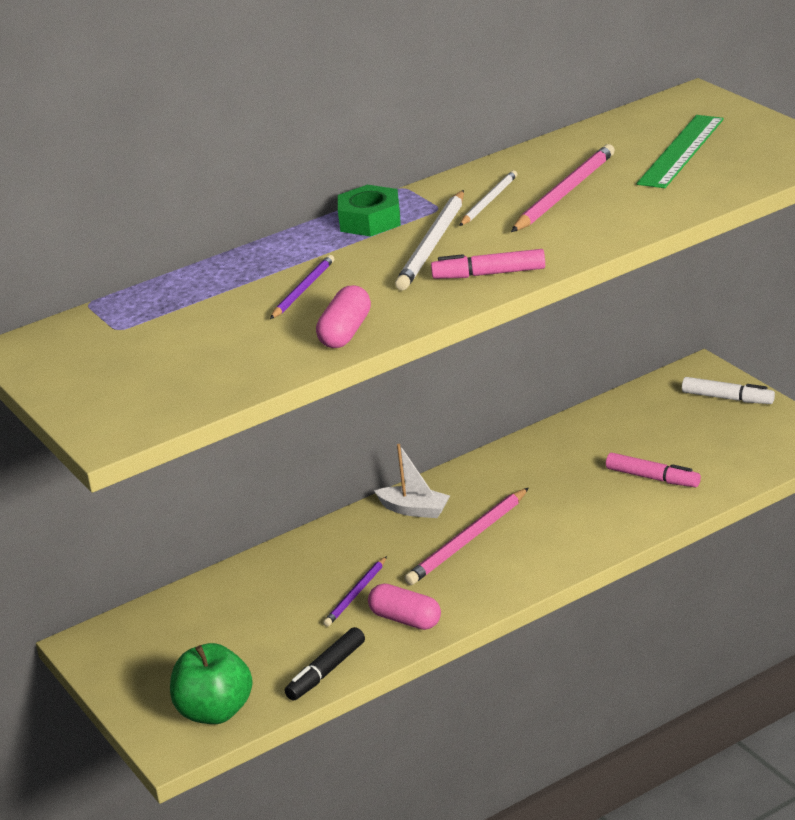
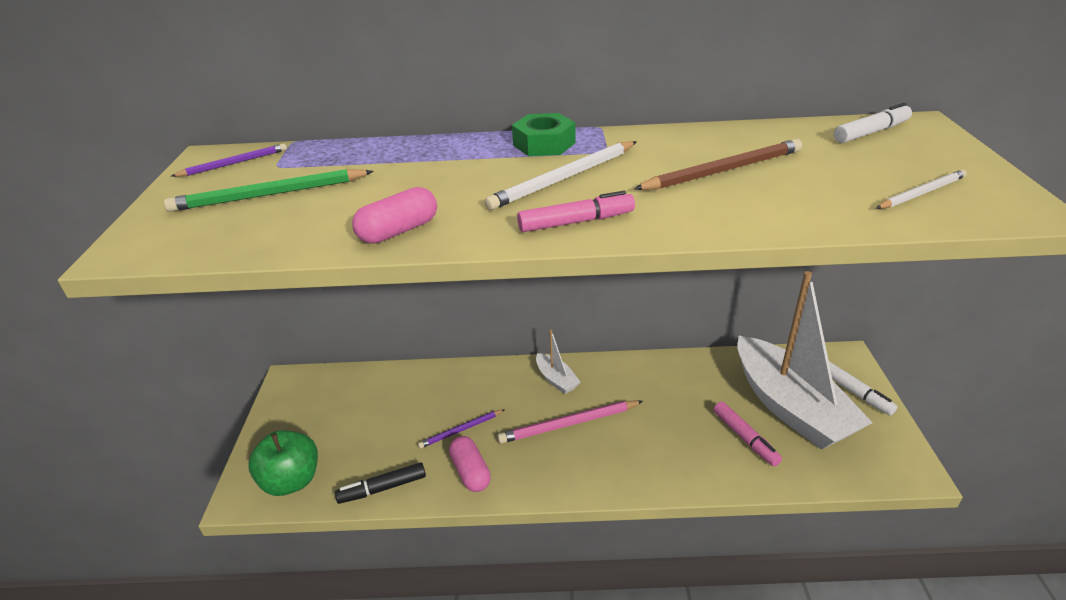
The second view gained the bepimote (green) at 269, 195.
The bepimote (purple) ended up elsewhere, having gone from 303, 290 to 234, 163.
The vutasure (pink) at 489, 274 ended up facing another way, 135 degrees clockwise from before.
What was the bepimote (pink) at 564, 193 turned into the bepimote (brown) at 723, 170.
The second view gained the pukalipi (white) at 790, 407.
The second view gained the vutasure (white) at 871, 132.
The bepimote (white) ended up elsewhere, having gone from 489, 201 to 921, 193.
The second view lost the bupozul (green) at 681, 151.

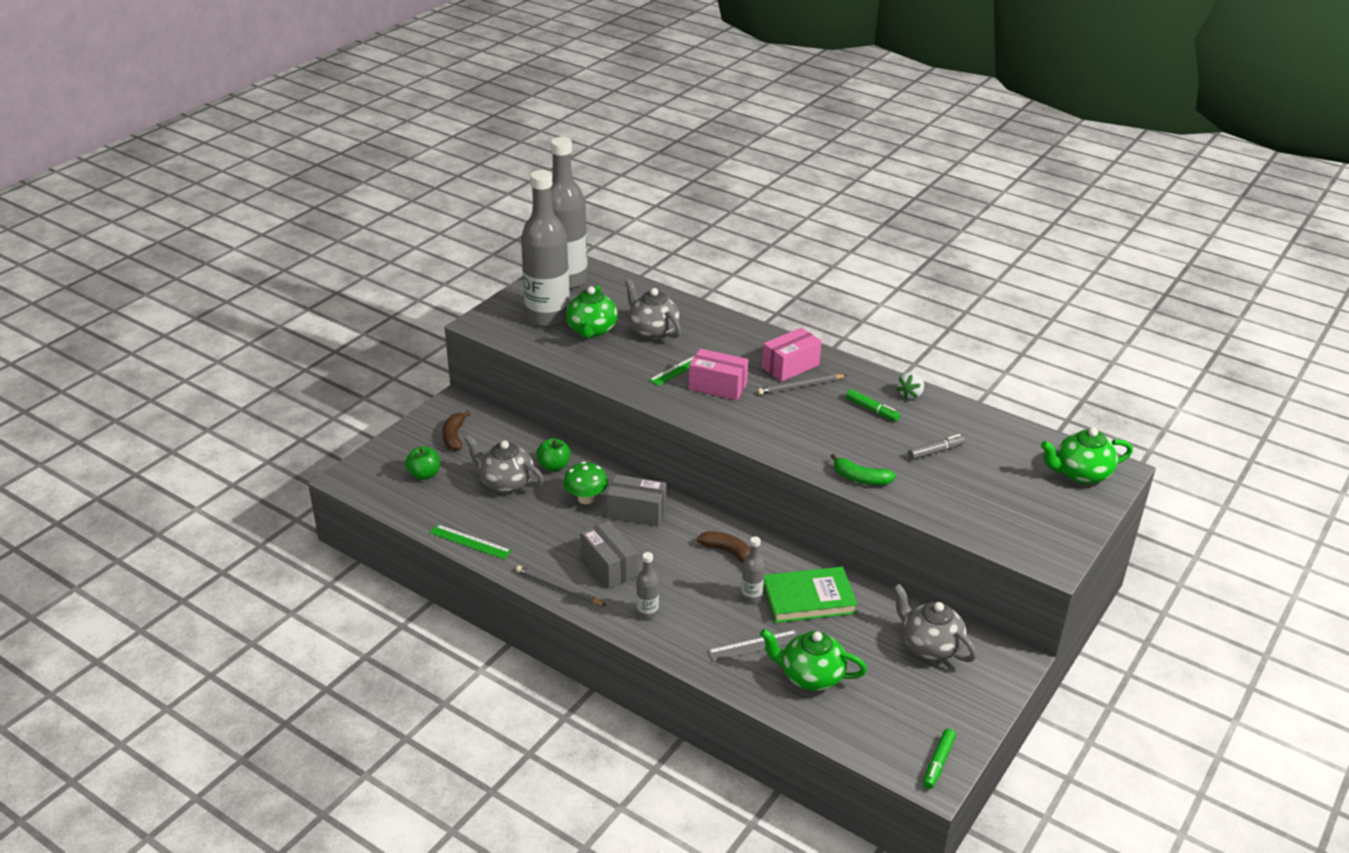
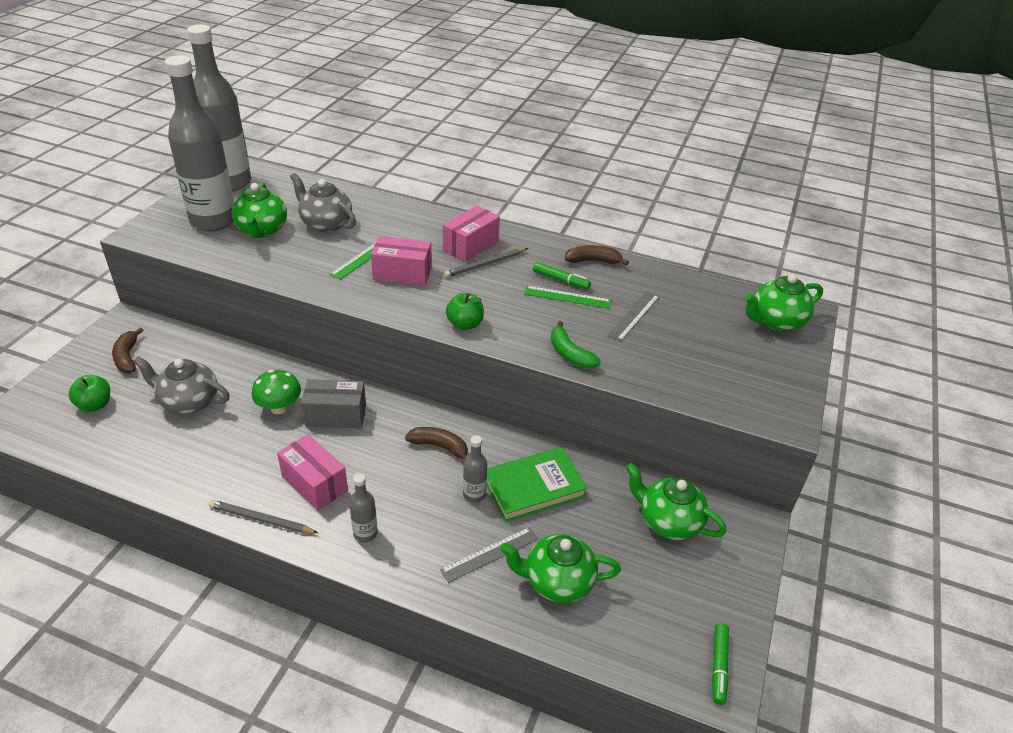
What was the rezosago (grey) at 609, 566 turned into the rezosago (pink) at 314, 483.
The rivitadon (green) ended up elsewhere, having gone from 554, 466 to 465, 324.
The bupozul (green) ended up elsewhere, having gone from 470, 542 to 567, 297.
The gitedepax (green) at 860, 478 ended up facing another way, 45 degrees clockwise from before.
Where the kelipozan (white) stood at 910, 394, the gitedepax (brown) came to stand at 593, 261.
Where the vutasure (grey) stood at 935, 451, the bupozul (grey) came to stand at 634, 315.
What was the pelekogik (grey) at 930, 646 turned into the pelekogik (green) at 668, 521.

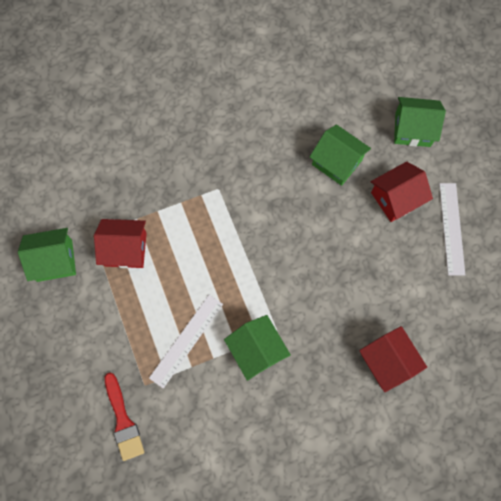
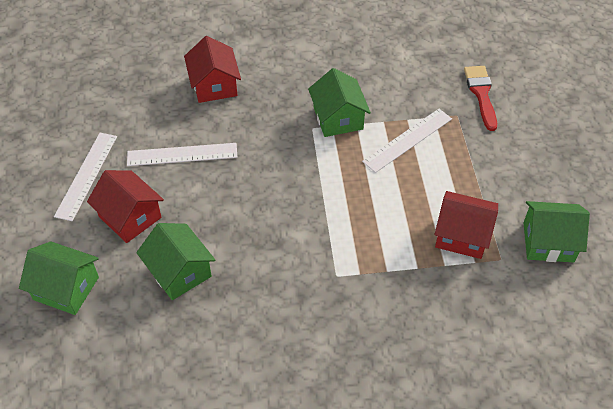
The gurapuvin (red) at 396, 198 ended up facing another way, 60 degrees clockwise from before.
The second view gained the bupozul (white) at 182, 155.

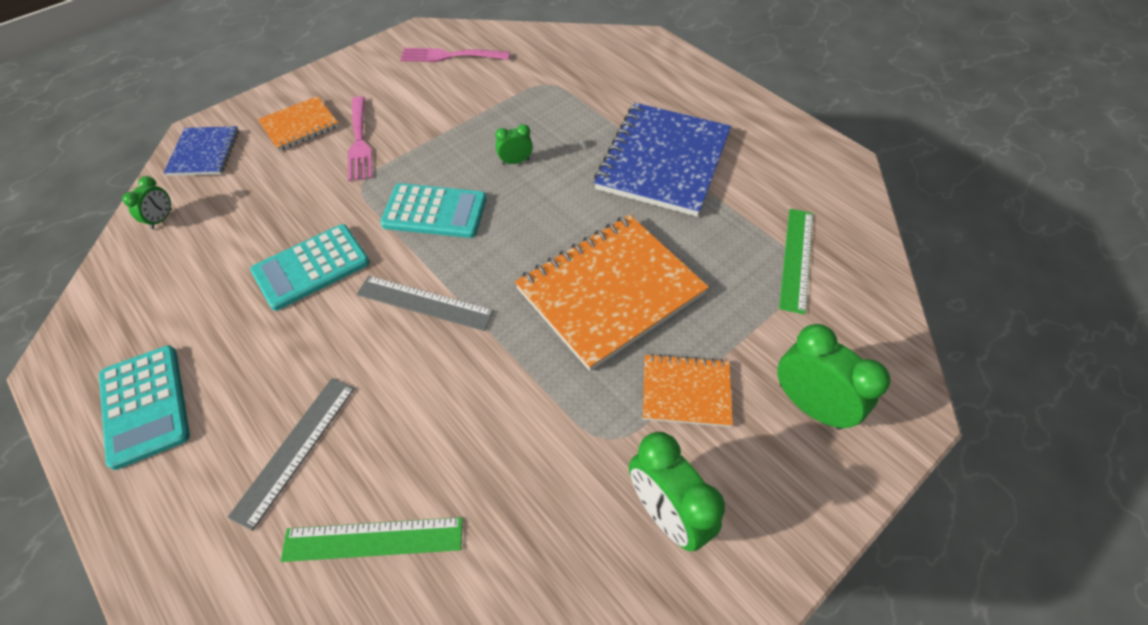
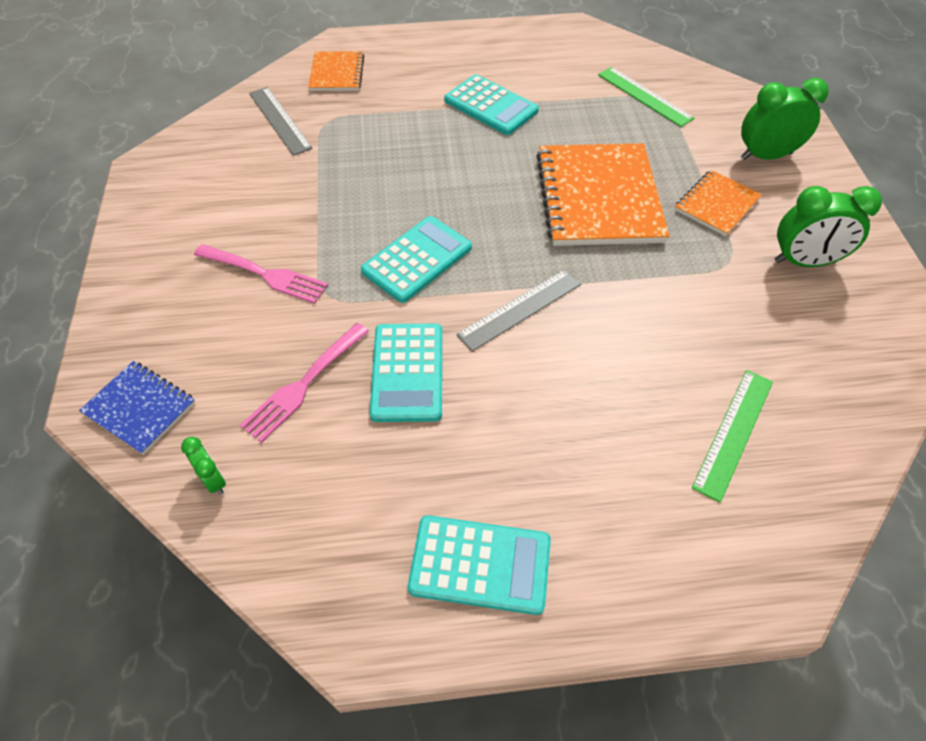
The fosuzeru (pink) ended up elsewhere, having gone from 450, 56 to 304, 384.
The bupozul (grey) ended up elsewhere, having gone from 295, 449 to 279, 120.
The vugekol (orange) ended up elsewhere, having gone from 300, 125 to 337, 73.
Where the vugekol (blue) stood at 663, 161, the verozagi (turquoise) came to stand at 491, 106.
The second view lost the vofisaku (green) at 515, 161.

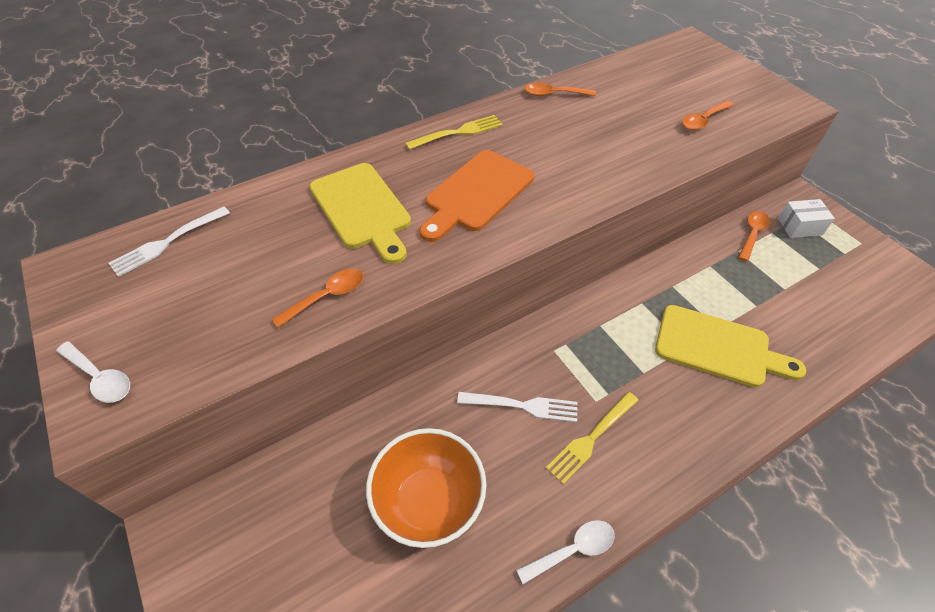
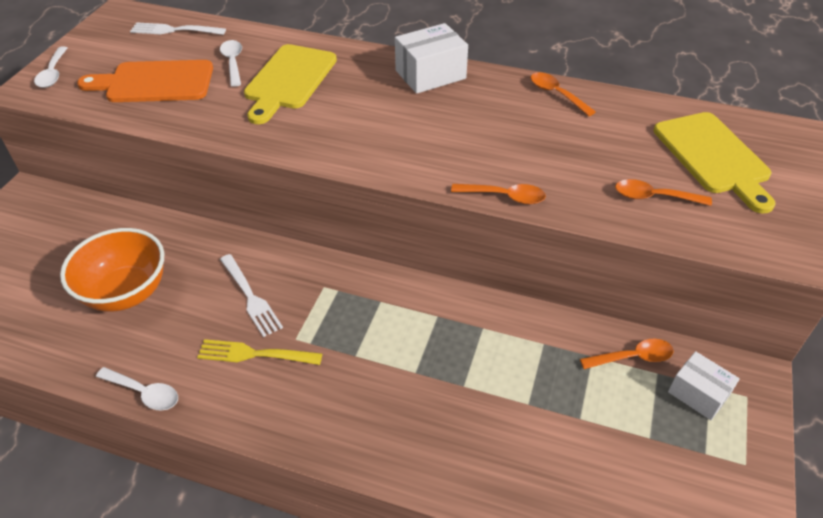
The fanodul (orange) ended up elsewhere, having gone from 476, 193 to 155, 82.
The second view gained the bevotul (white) at 233, 62.
Where the fosuzeru (yellow) stood at 457, 133, the rezosago (white) came to stand at 430, 74.
The bevotul (orange) ended up elsewhere, having gone from 327, 297 to 504, 197.
The fanodul (yellow) ended up elsewhere, having gone from 718, 347 to 713, 157.

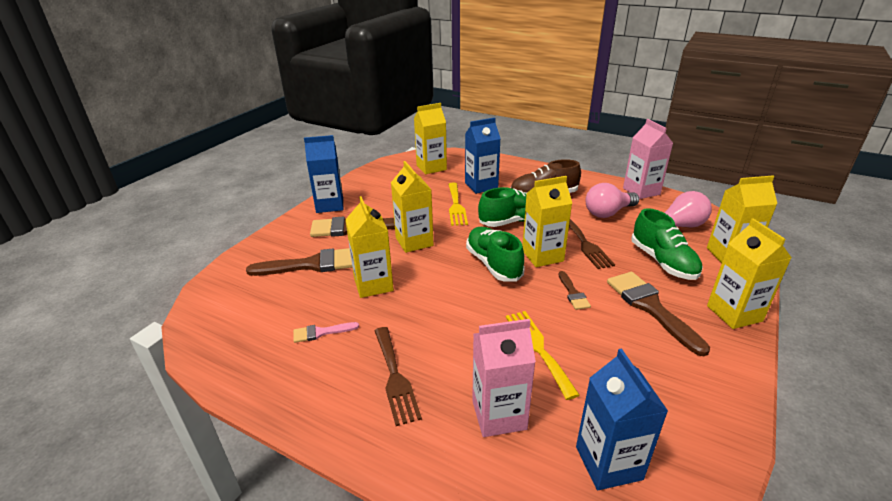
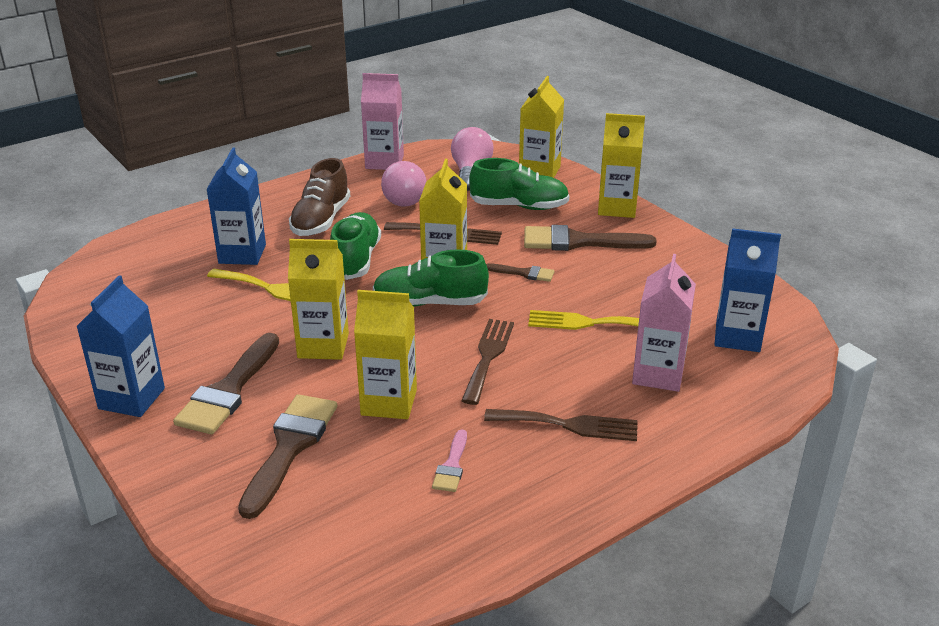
The second view gained the fosuzeru (brown) at 488, 357.
The second view lost the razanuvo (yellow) at 431, 167.

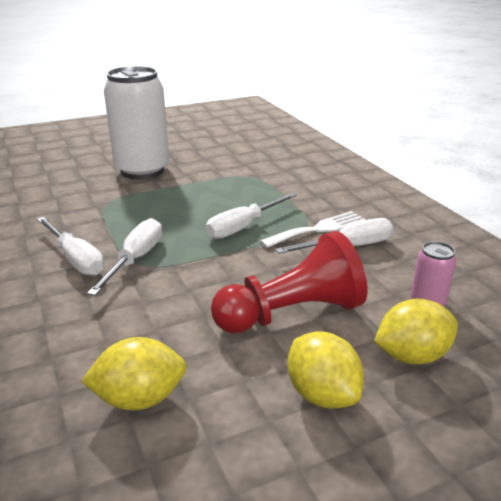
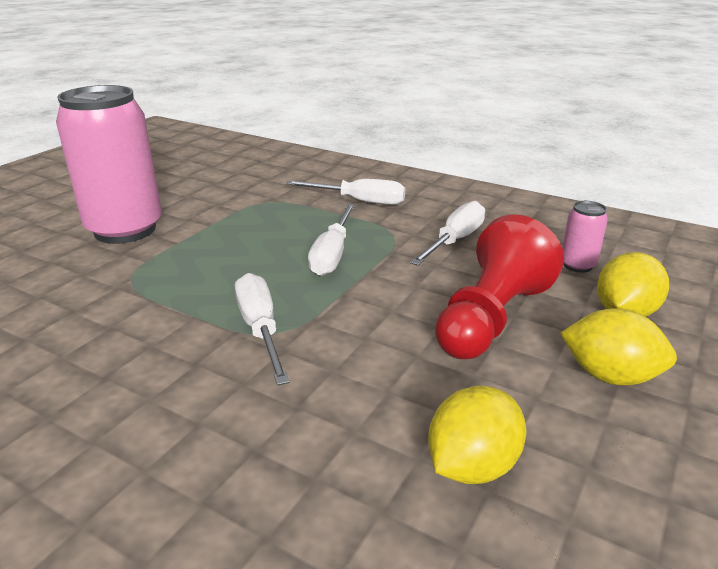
What was the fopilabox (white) at 142, 171 turned into the fopilabox (pink) at 125, 230.
The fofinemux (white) ended up elsewhere, having gone from 75, 259 to 359, 201.
The second view lost the fosuzeru (white) at 318, 229.

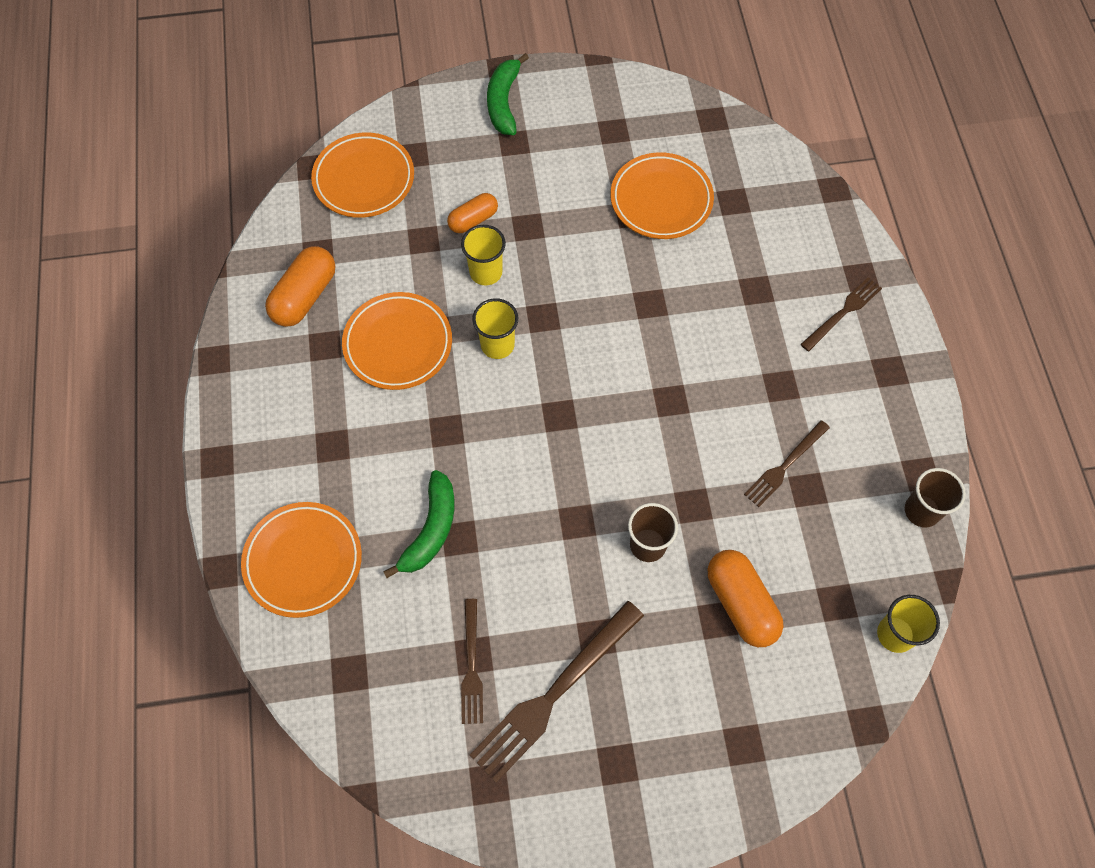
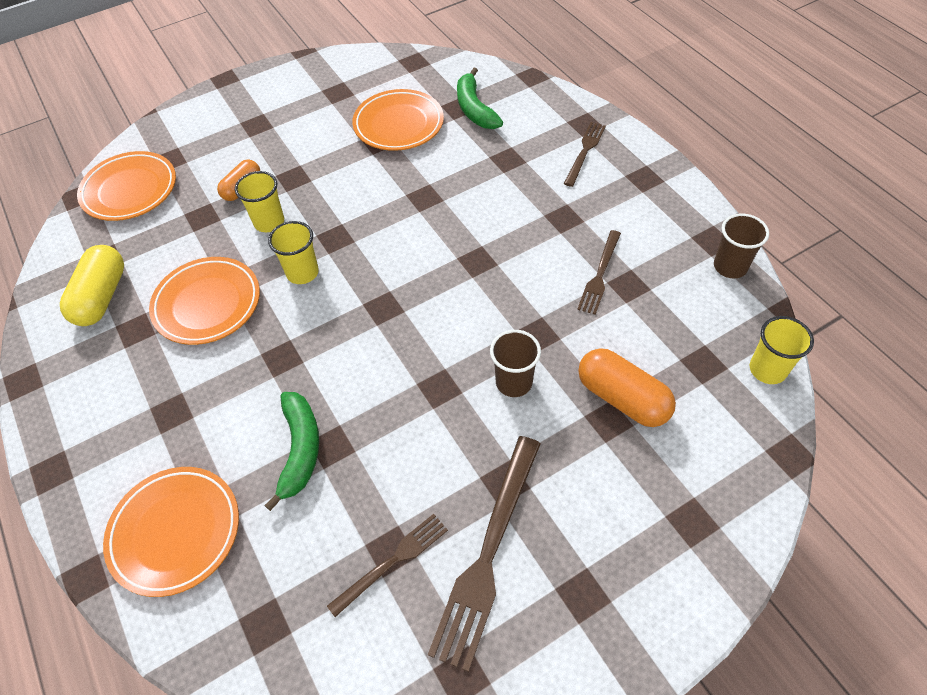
What was the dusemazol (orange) at 305, 296 turned into the dusemazol (yellow) at 102, 297.
The fosuzeru (brown) at 471, 665 ended up facing another way, 105 degrees counterclockwise from before.
The gitedepax (green) ended up elsewhere, having gone from 504, 102 to 475, 109.

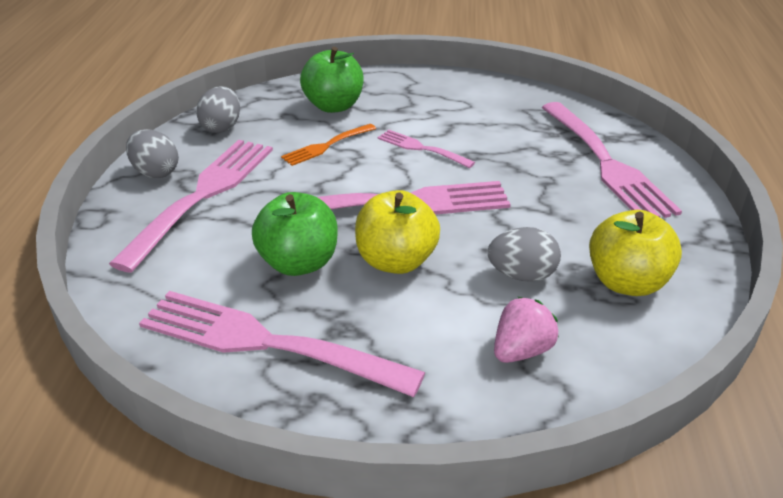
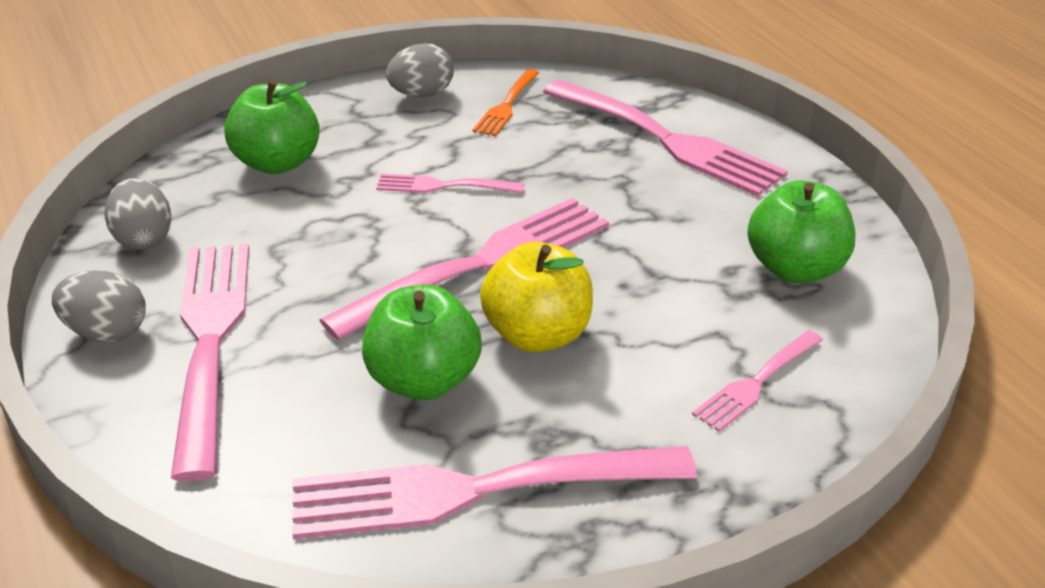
The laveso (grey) ended up elsewhere, having gone from 522, 275 to 421, 94.
The fosuzeru (orange) ended up elsewhere, having gone from 326, 146 to 506, 105.
Where the kelipozan (pink) stood at 521, 351, the fosuzeru (pink) came to stand at 756, 383.
What was the rivitadon (yellow) at 626, 282 turned into the rivitadon (green) at 795, 269.

